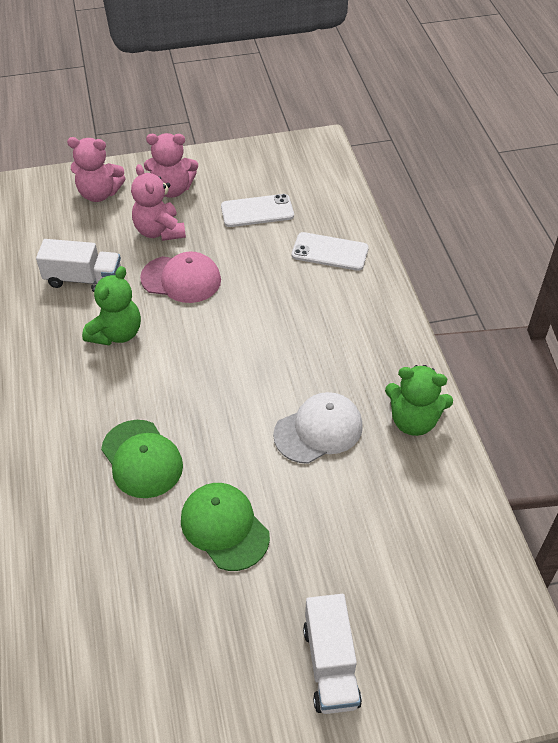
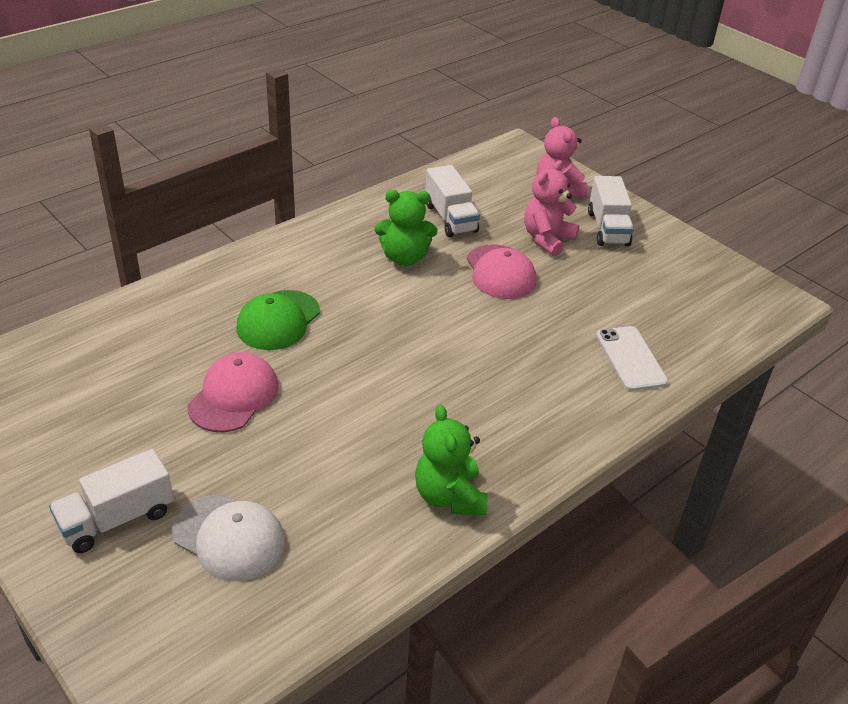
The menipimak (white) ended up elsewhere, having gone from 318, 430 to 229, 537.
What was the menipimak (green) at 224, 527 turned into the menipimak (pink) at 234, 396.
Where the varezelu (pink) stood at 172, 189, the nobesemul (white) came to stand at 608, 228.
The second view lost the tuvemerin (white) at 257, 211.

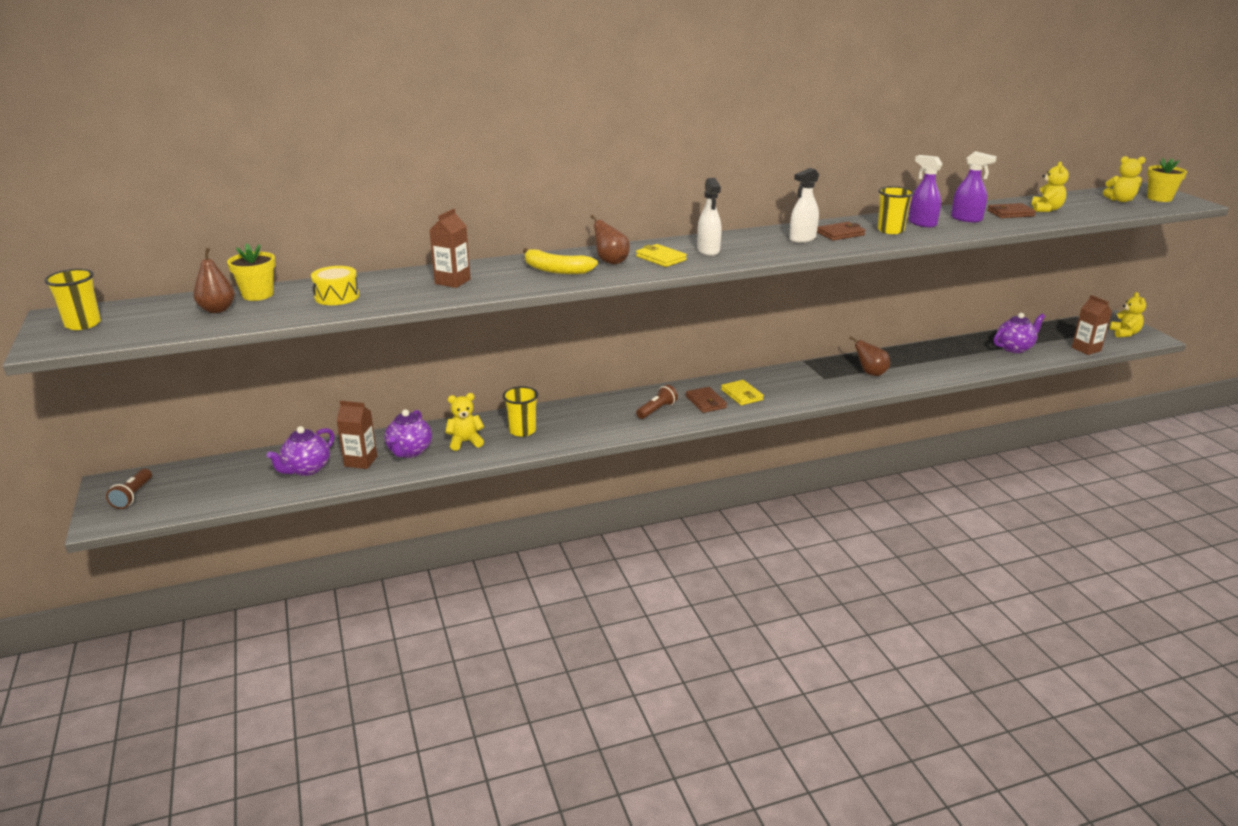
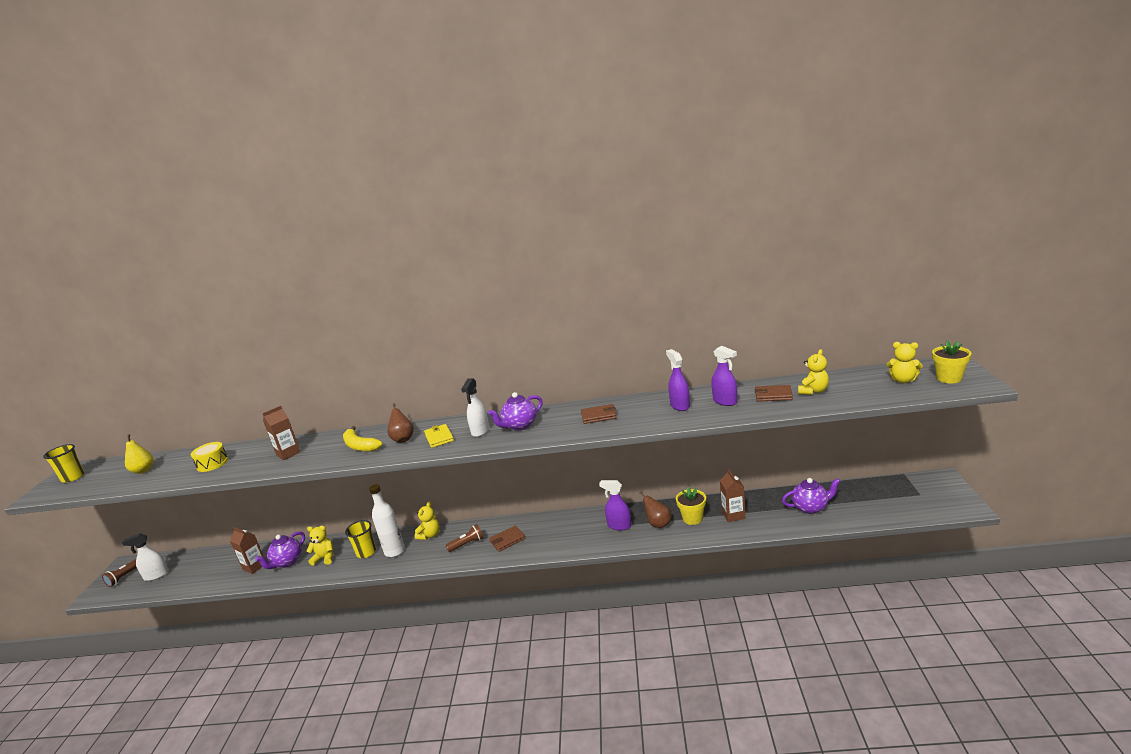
The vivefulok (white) ended up elsewhere, having gone from 802, 239 to 156, 575.
What was the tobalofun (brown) at 217, 310 turned into the tobalofun (yellow) at 143, 470.
The second view gained the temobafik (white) at 394, 551.
The varezelu (yellow) ended up elsewhere, having gone from 1124, 333 to 430, 535.
The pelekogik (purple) ended up elsewhere, having gone from 306, 469 to 520, 425.
The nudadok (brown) at 706, 402 ended up facing another way, 60 degrees clockwise from before.
The second view gained the vivefulok (purple) at 619, 525.
The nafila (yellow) ended up elsewhere, having gone from 258, 295 to 692, 518.
The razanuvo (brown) ended up elsewhere, having gone from 1086, 349 to 733, 515.
The second view lost the nudadok (yellow) at 742, 395.
The second view lost the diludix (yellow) at 890, 230.

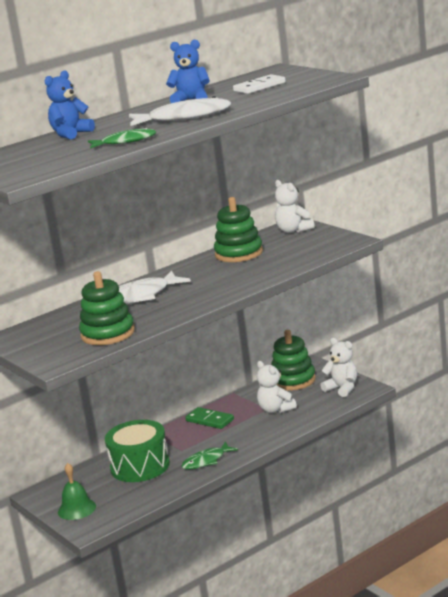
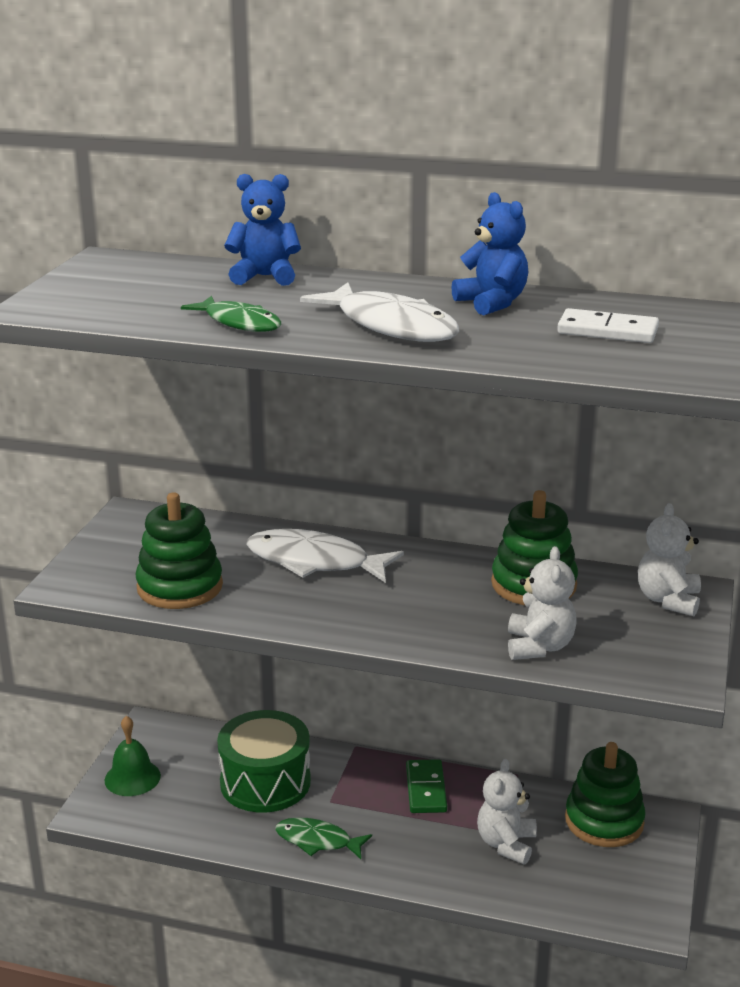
The varezelu (white) ended up elsewhere, having gone from 342, 388 to 539, 647.

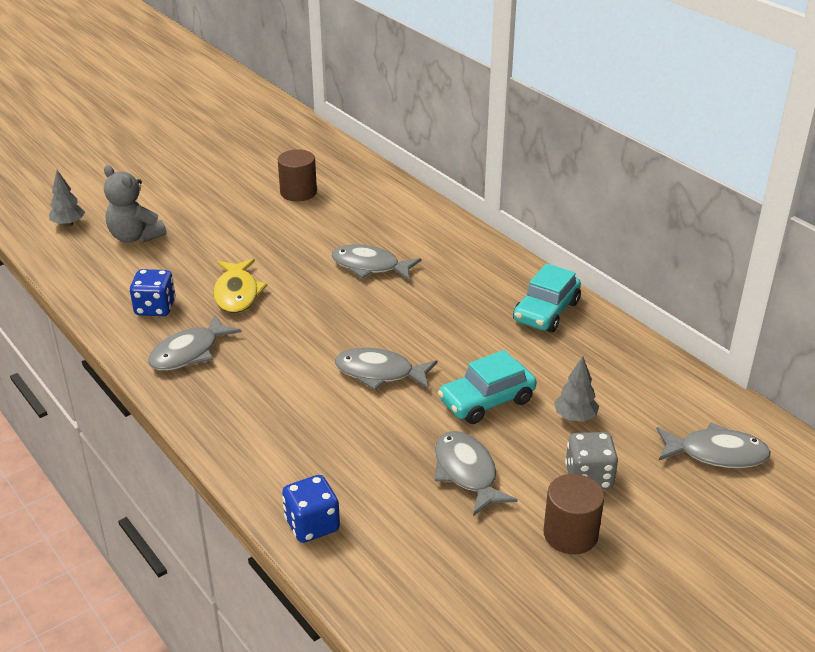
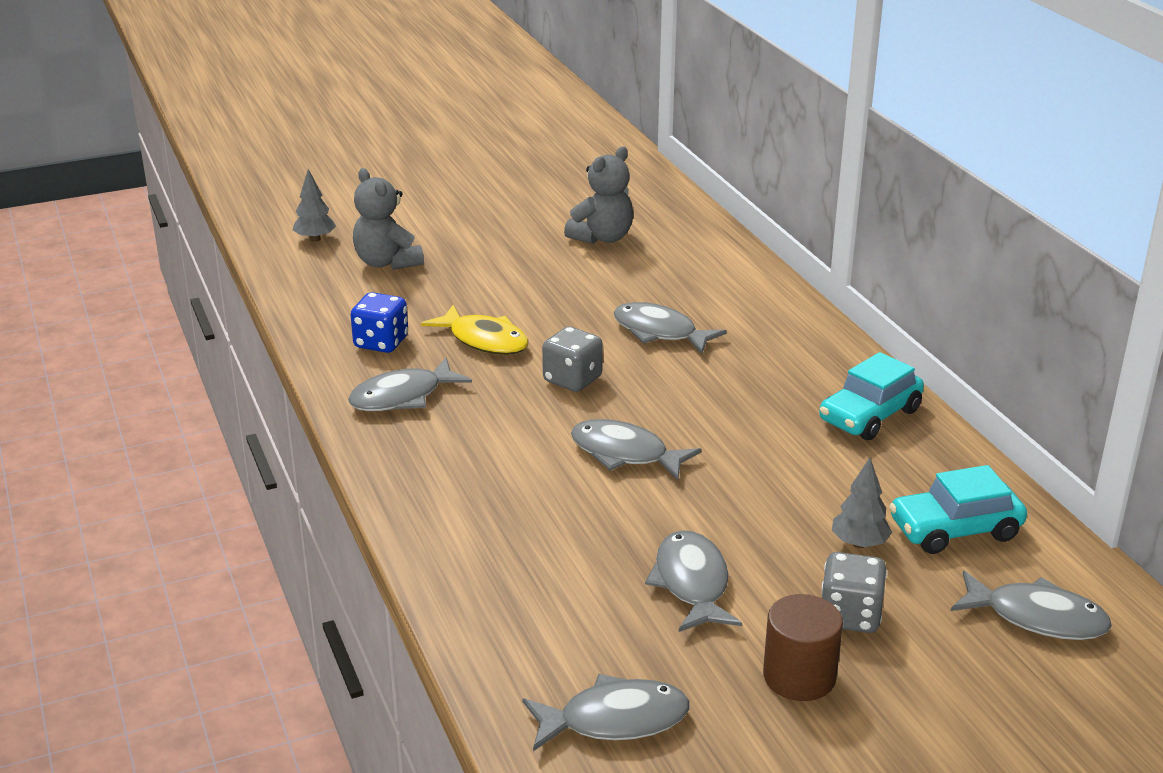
The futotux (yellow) at 237, 293 ended up facing another way, 60 degrees counterclockwise from before.
The second view gained the futotux (grey) at 614, 720.
The second view gained the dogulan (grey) at 572, 379.
Where the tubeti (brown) stood at 298, 192, the varezelu (grey) came to stand at 602, 237.
The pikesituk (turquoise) ended up elsewhere, having gone from 487, 401 to 955, 530.
The second view lost the dogulan (blue) at 312, 525.

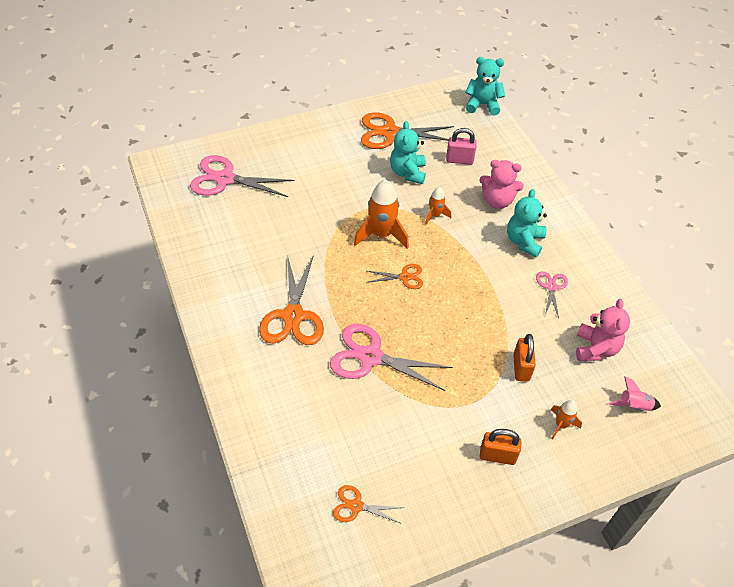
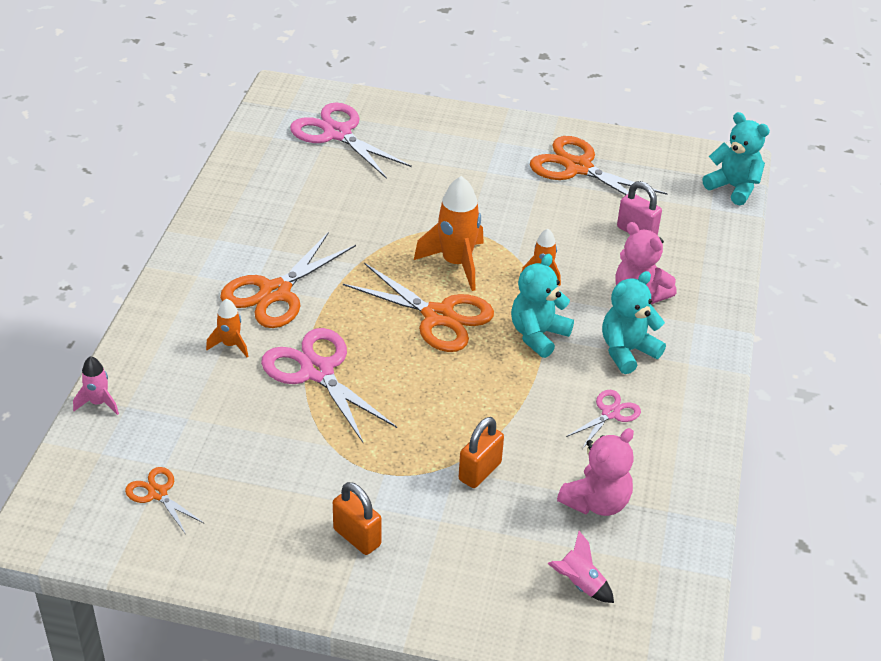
The second view gained the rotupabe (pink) at 99, 403.
The rotupabe (orange) ended up elsewhere, having gone from 561, 425 to 230, 345.
The size of the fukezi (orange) at 404, 277 changed by a factor of 1.92.
The varezelu (turquoise) ended up elsewhere, having gone from 407, 173 to 538, 335.

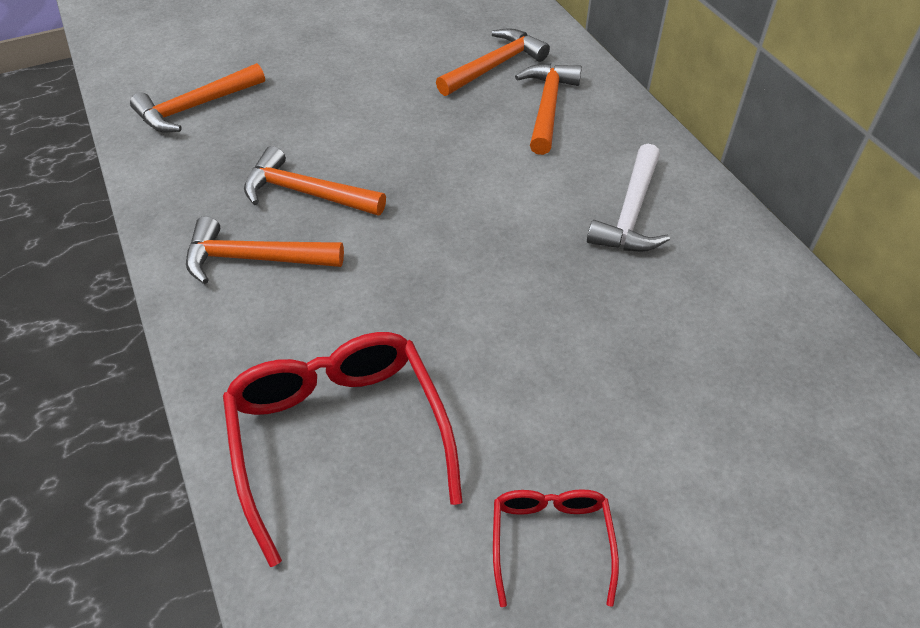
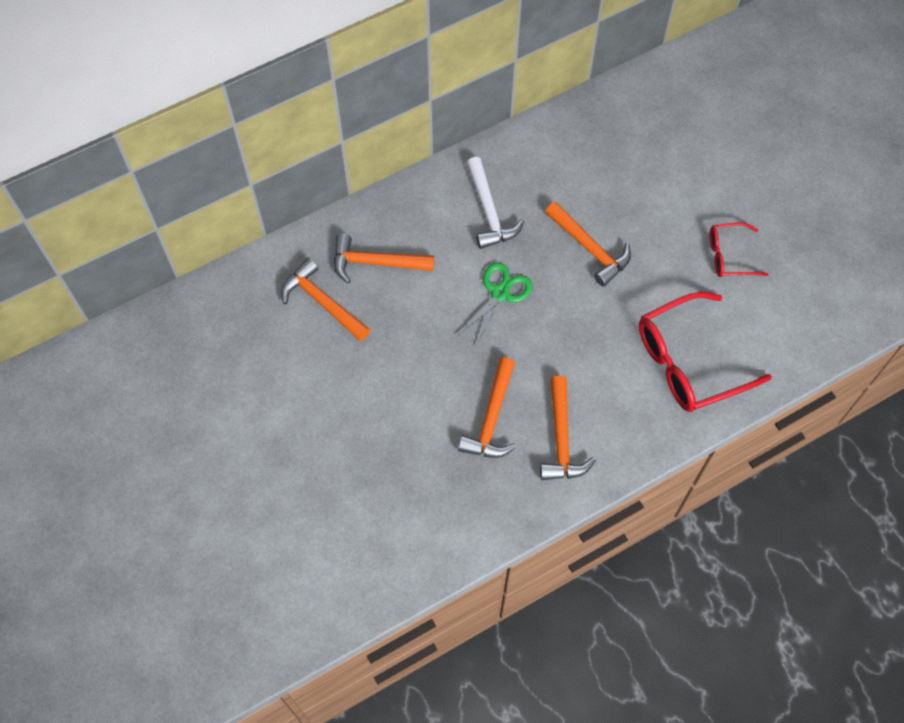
The second view gained the fukezi (green) at 500, 293.
The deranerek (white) at 631, 213 ended up facing another way, 60 degrees clockwise from before.
The deranerek (orange) ended up elsewhere, having gone from 196, 107 to 589, 248.

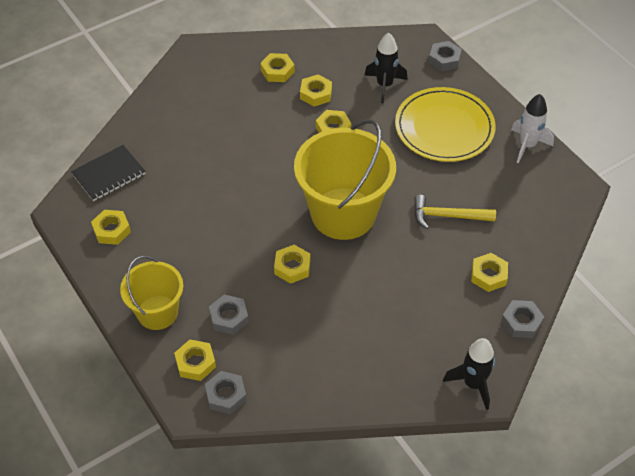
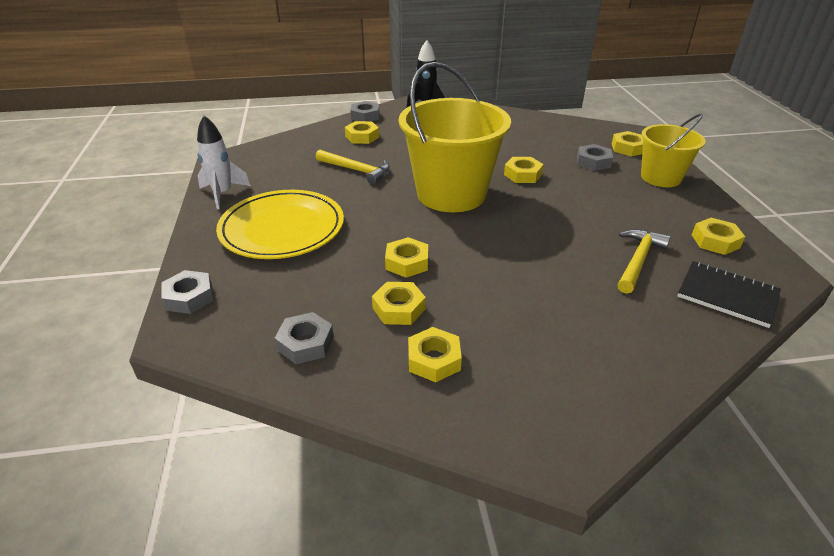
The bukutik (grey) ended up elsewhere, having gone from 226, 395 to 305, 343.
The second view gained the deranerek (yellow) at 638, 260.
The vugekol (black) at 109, 174 ended up facing another way, 45 degrees clockwise from before.
The second view lost the rotupabe (black) at 384, 85.

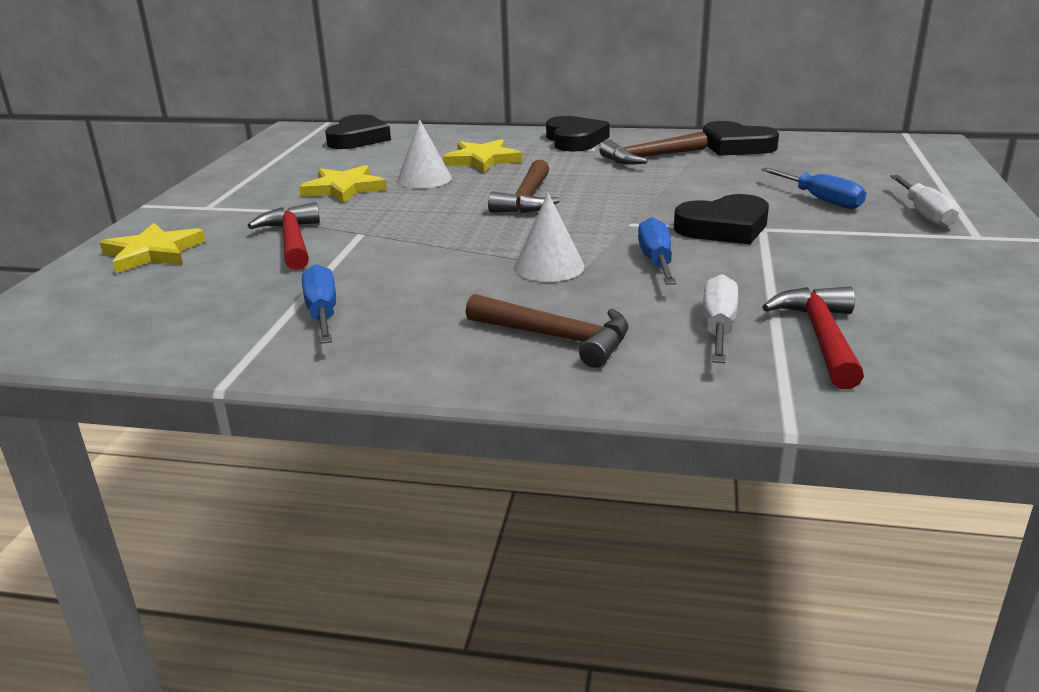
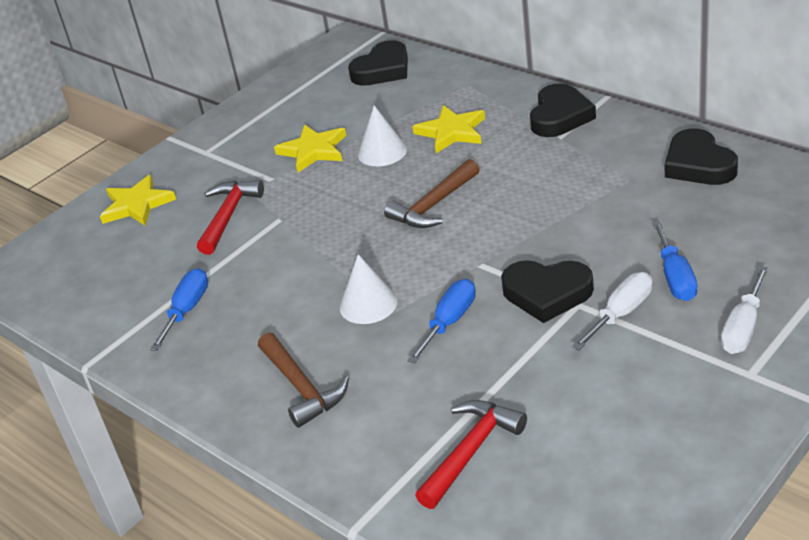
The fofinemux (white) ended up elsewhere, having gone from 718, 327 to 621, 313.
The second view lost the deranerek (brown) at 649, 158.

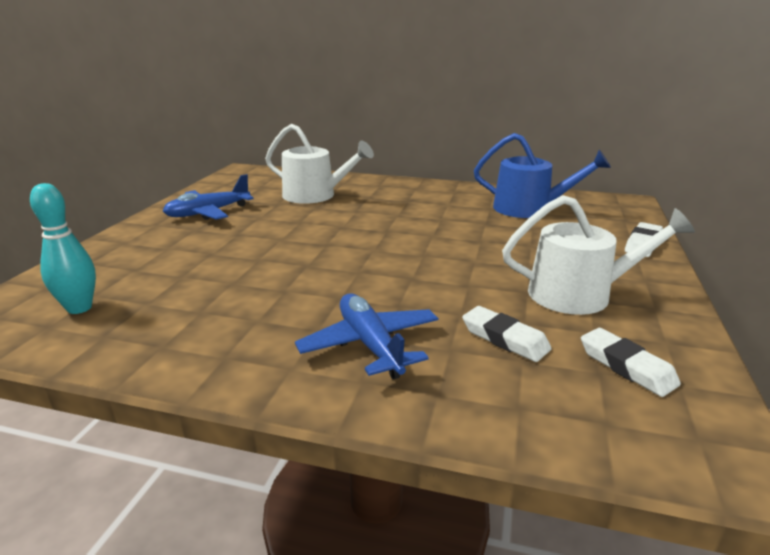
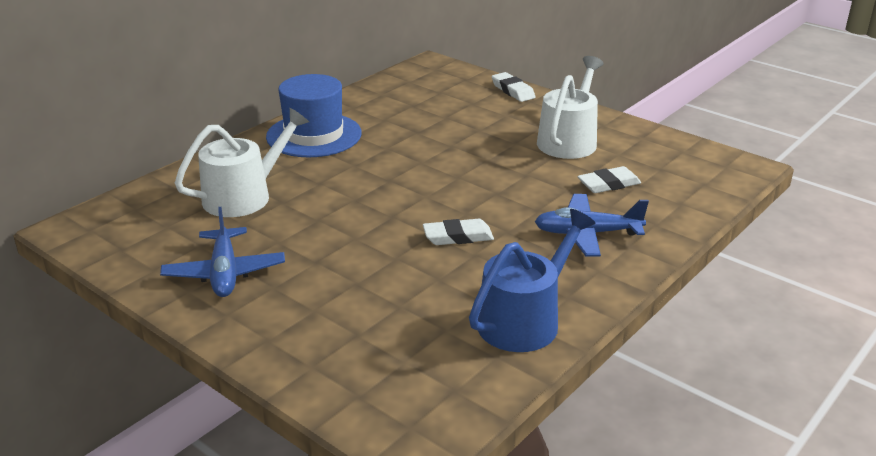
The second view gained the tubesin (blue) at 314, 135.
The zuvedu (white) ended up elsewhere, having gone from 626, 366 to 458, 237.
The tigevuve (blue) ended up elsewhere, having gone from 529, 208 to 524, 320.
The second view lost the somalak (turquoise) at 79, 308.

